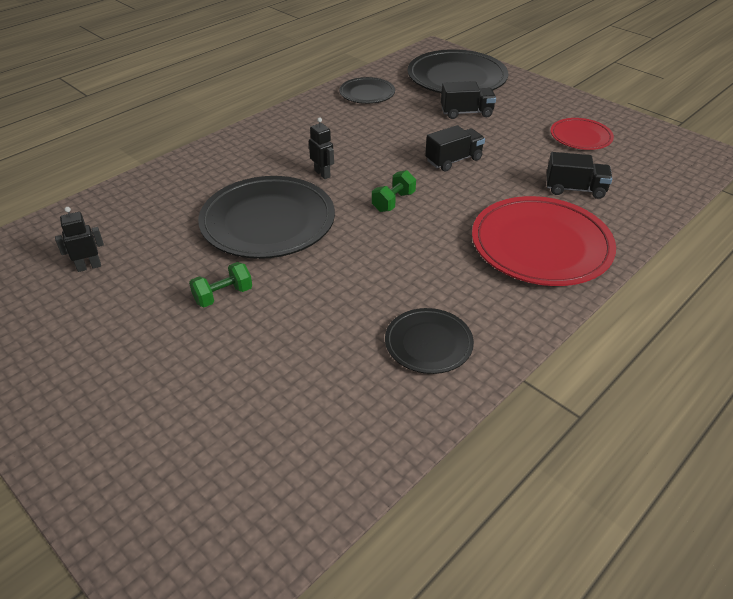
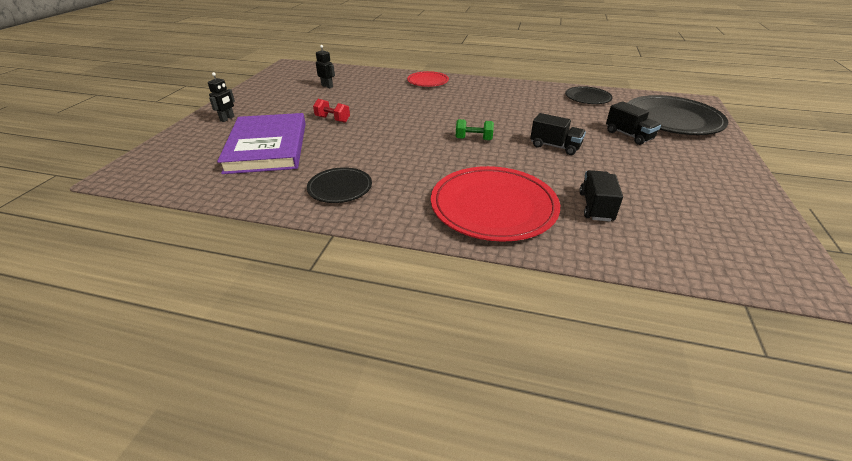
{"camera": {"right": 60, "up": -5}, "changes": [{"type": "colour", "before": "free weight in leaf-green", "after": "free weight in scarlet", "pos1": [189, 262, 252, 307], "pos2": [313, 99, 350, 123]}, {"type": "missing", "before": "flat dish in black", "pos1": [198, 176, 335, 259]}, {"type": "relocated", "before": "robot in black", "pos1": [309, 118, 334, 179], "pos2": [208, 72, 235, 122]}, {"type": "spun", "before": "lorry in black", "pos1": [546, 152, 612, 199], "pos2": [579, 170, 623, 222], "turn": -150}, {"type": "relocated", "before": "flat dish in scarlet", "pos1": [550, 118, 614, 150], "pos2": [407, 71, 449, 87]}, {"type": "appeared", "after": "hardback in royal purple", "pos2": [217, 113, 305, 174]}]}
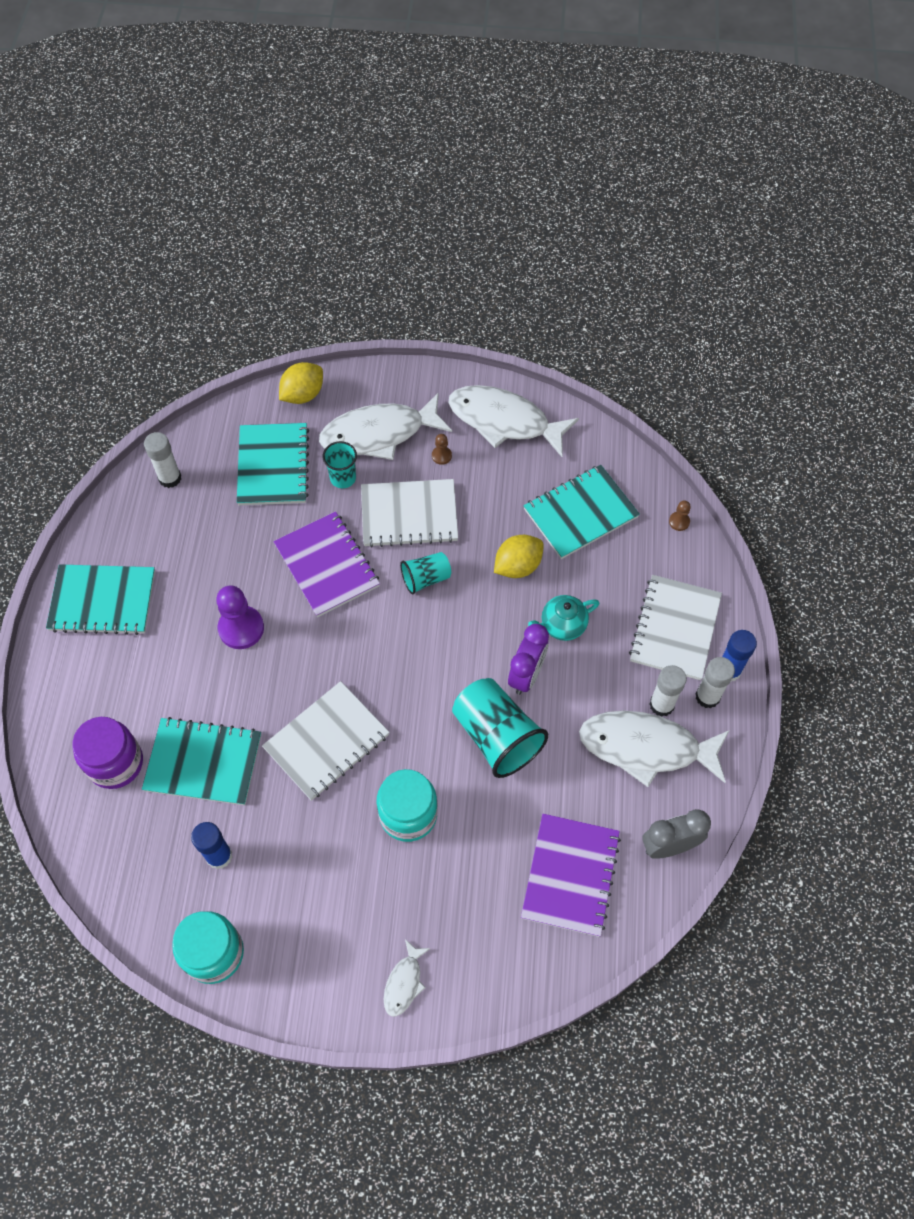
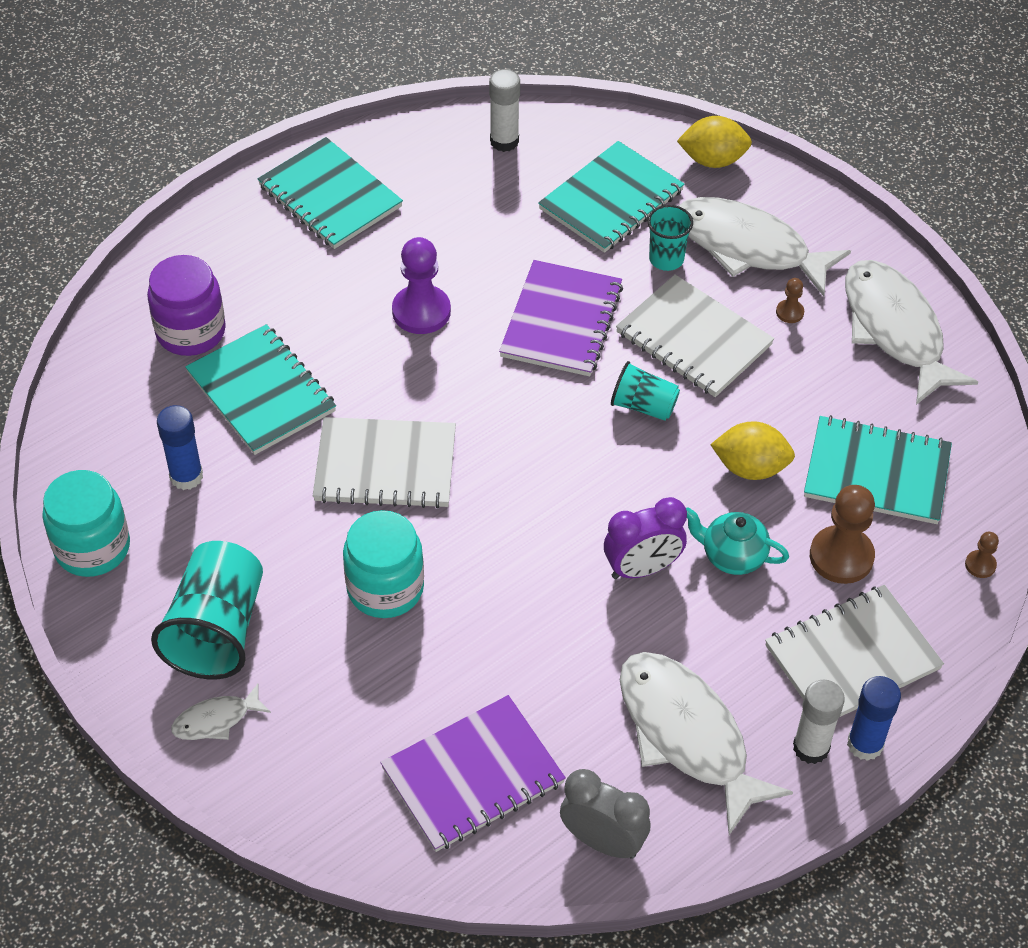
{"camera": {"right": 45, "up": -10}, "changes": [{"type": "relocated", "before": "tumbler in teal", "pos1": [452, 678, 548, 778], "pos2": [151, 541, 263, 680]}, {"type": "missing", "before": "stick of glue in white", "pos1": [650, 665, 687, 717]}, {"type": "appeared", "after": "chess pawn in russet", "pos2": [810, 485, 875, 584]}]}
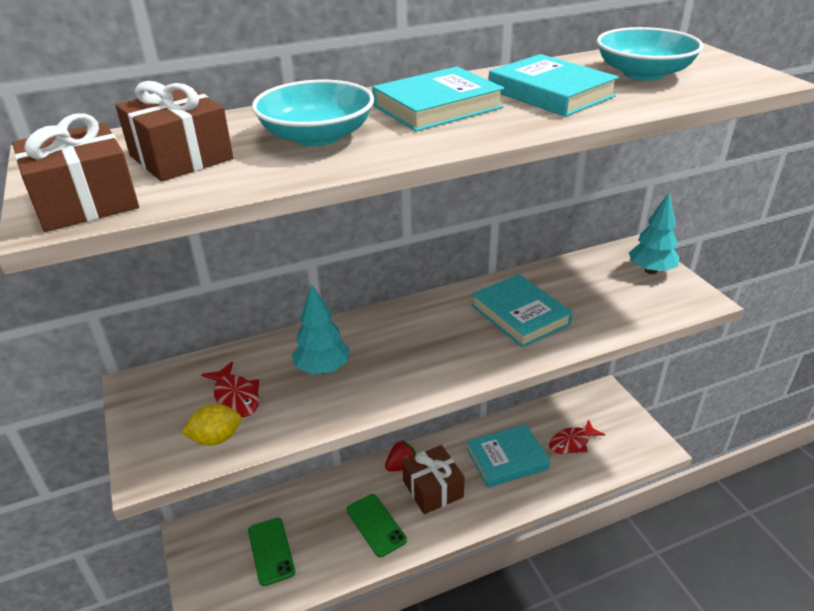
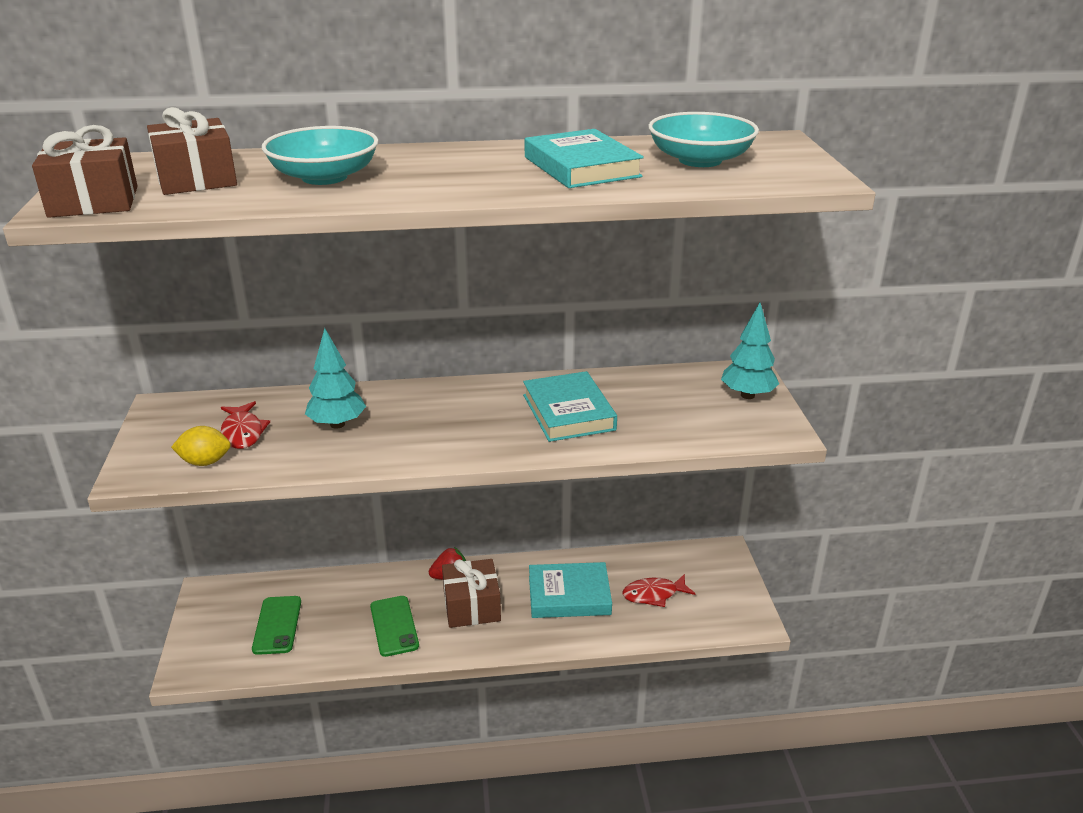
{"camera": {"right": 15, "up": -5}, "changes": [{"type": "missing", "before": "hardback in teal", "pos1": [372, 67, 505, 131]}]}
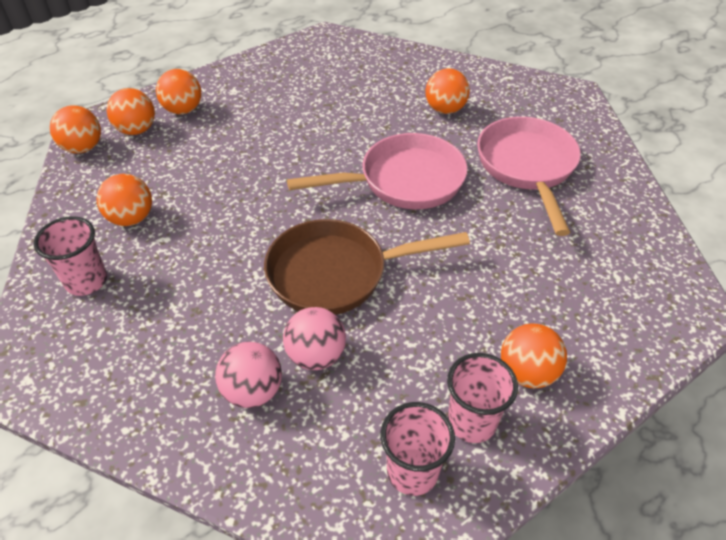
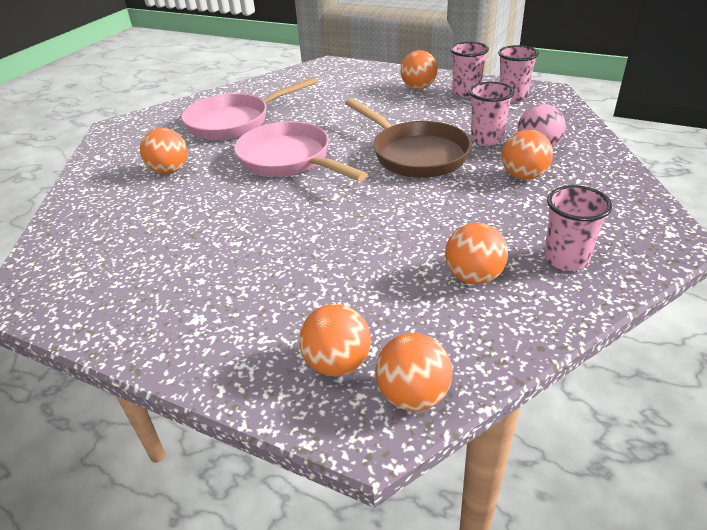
{"camera": {"right": -115, "up": -10}, "changes": [{"type": "relocated", "before": "play ball in bright orange", "pos1": [156, 69, 201, 114], "pos2": [502, 130, 553, 180]}, {"type": "exchanged", "before": "play ball in rose-pink", "after": "tumbler in rose-pink", "pos1": [283, 307, 346, 370], "pos2": [469, 82, 515, 146]}]}
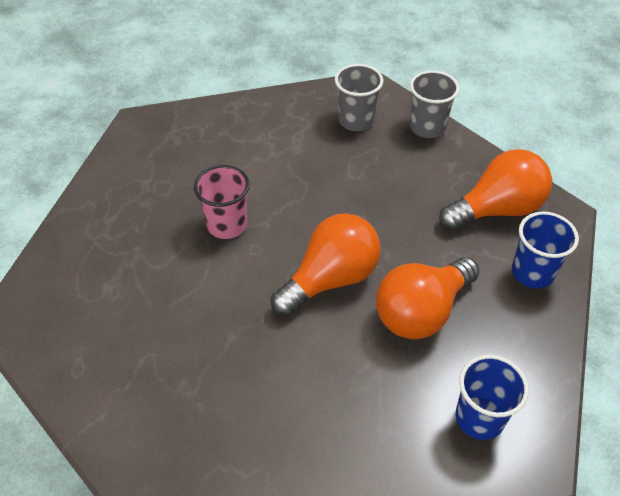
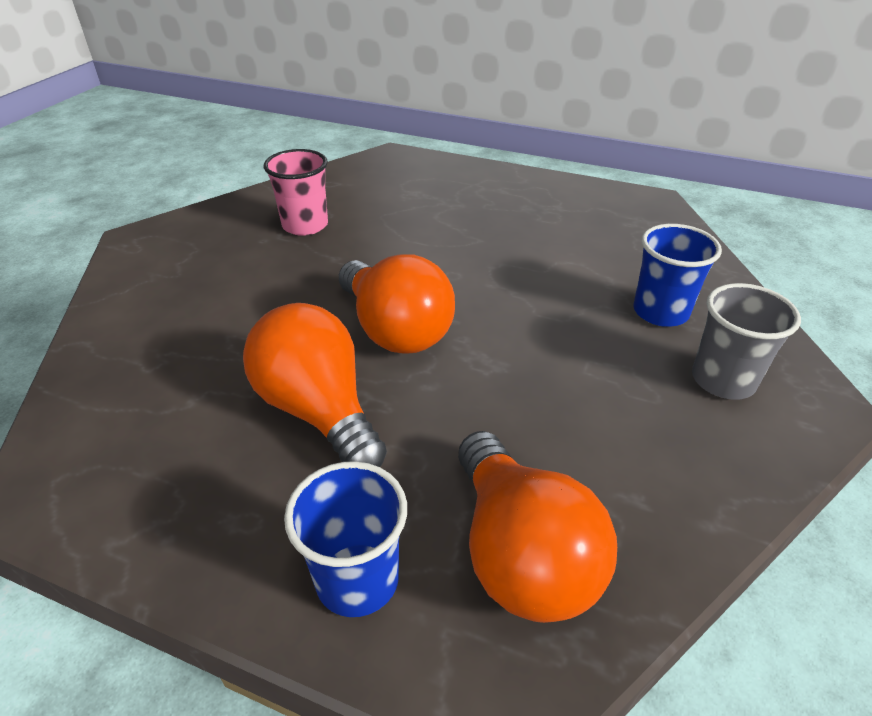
{"camera": {"right": 95, "up": -10}, "changes": [{"type": "relocated", "before": "tumbler in rose-pink", "pos1": [194, 165, 250, 239], "pos2": [264, 149, 328, 236]}, {"type": "missing", "before": "tumbler in ash-grey", "pos1": [410, 70, 459, 138]}, {"type": "relocated", "before": "tumbler in blue", "pos1": [456, 355, 529, 440], "pos2": [633, 224, 722, 327]}]}
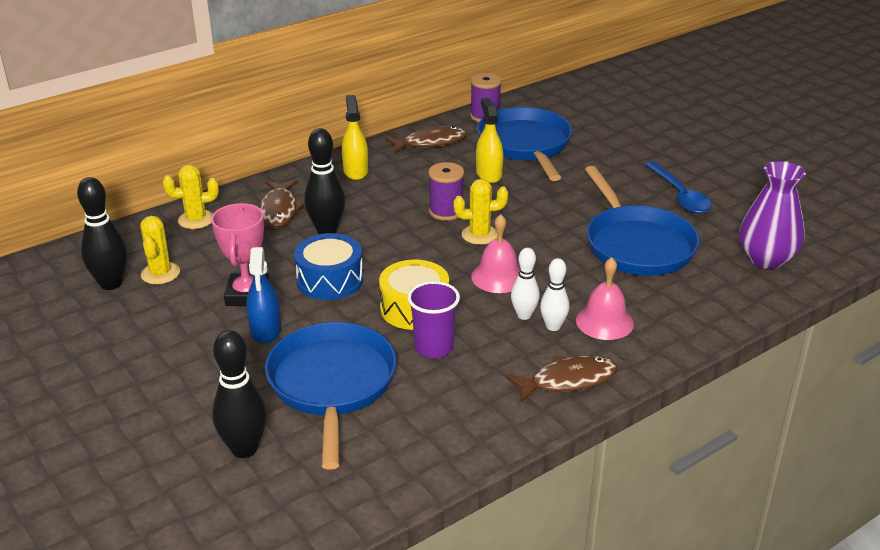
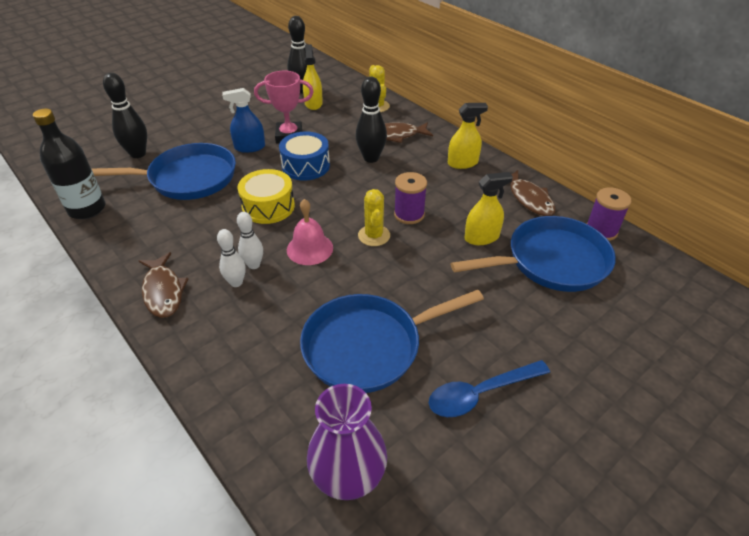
{"camera": {"right": 85, "up": 10}, "changes": [{"type": "exchanged", "before": "saguaro cactus in bright yellow", "after": "spray cleaner in bright yellow", "pos1": [140, 216, 180, 284], "pos2": [303, 44, 323, 110]}, {"type": "missing", "before": "tumbler in royal purple", "pos1": [407, 281, 460, 358]}, {"type": "missing", "before": "school bell in rose-pink", "pos1": [576, 257, 634, 340]}, {"type": "appeared", "after": "flask in black", "pos2": [33, 108, 106, 219]}]}
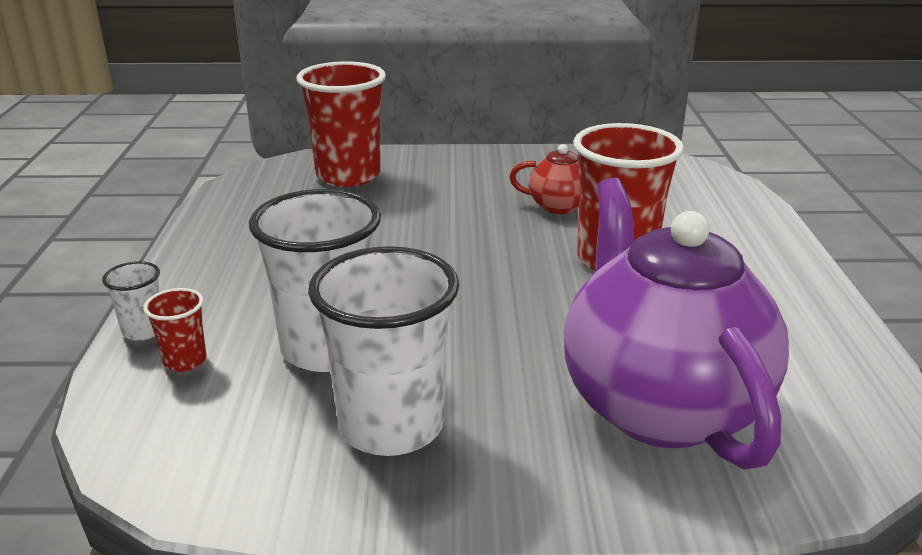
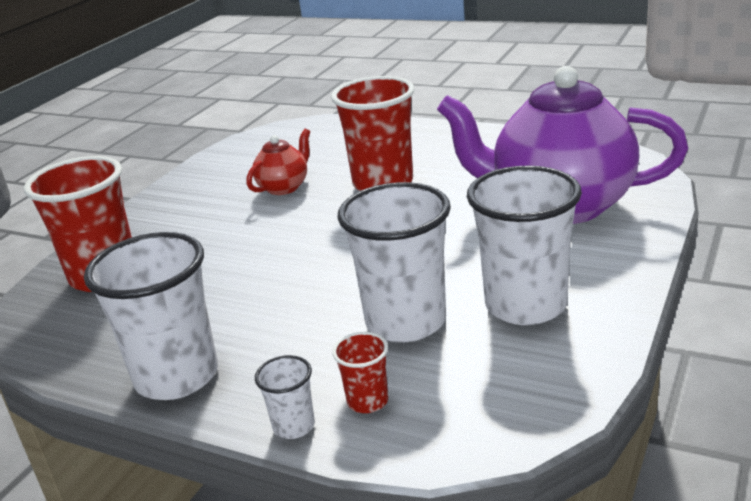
{"camera": {"right": -60, "up": 0}, "changes": [{"type": "appeared", "after": "tumbler in white", "pos2": [84, 232, 218, 400]}]}
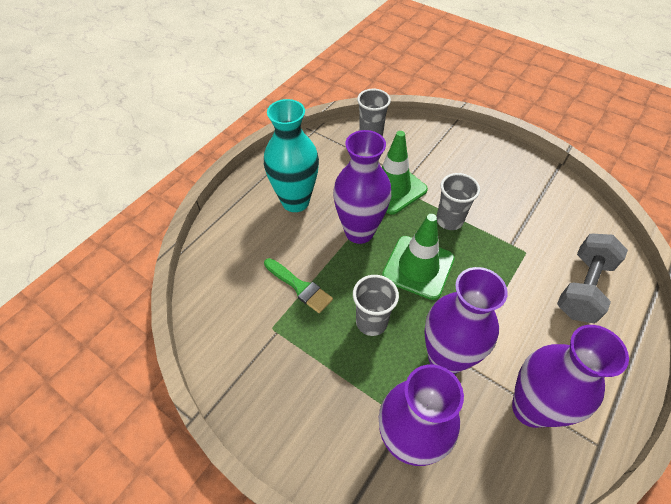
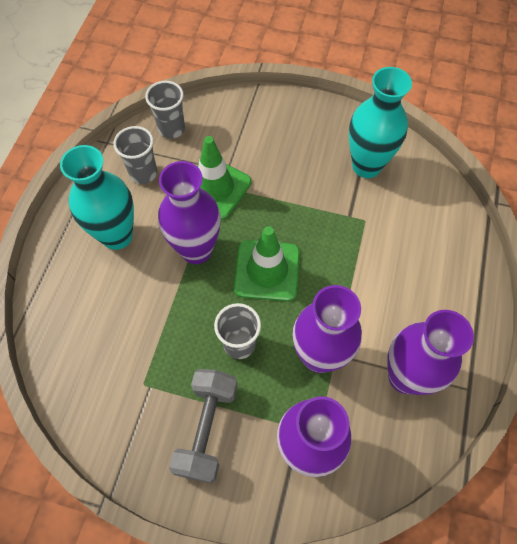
{"camera": {"right": -20, "up": 10}, "changes": [{"type": "missing", "before": "paint brush in leaf-green", "pos1": [264, 258, 333, 313]}, {"type": "relocated", "before": "tumbler in ash-grey", "pos1": [436, 173, 480, 230], "pos2": [113, 126, 157, 184]}, {"type": "relocated", "before": "free weight in ash-grey", "pos1": [557, 234, 628, 323], "pos2": [169, 369, 238, 483]}, {"type": "appeared", "after": "tall vase in teal", "pos2": [349, 67, 412, 178]}]}
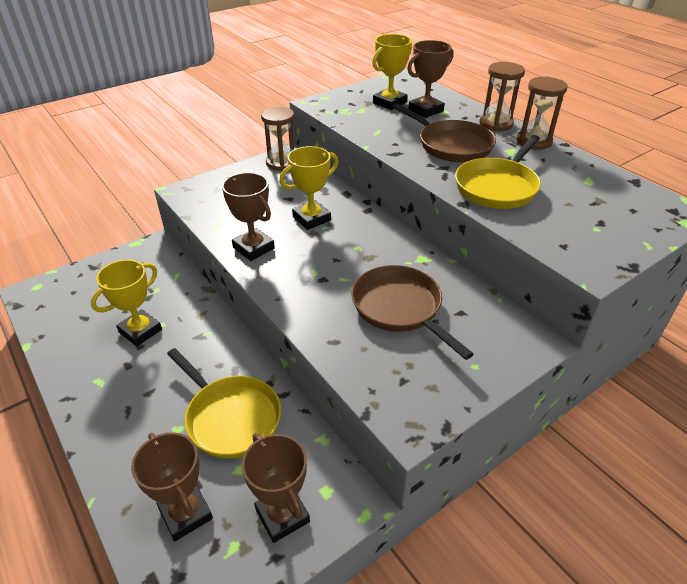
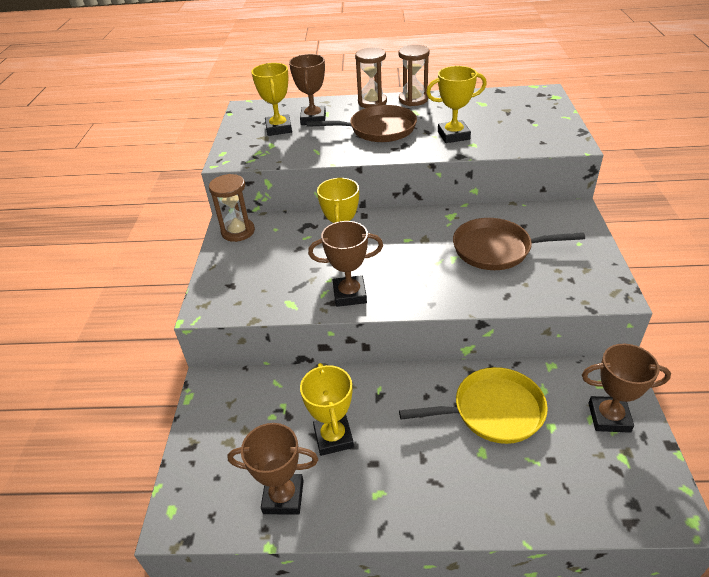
{"camera": {"right": -50, "up": 0}, "changes": [{"type": "relocated", "before": "trophy in russet", "pos1": [131, 432, 213, 541], "pos2": [227, 423, 318, 515]}, {"type": "exchanged", "before": "pan in bright yellow", "after": "trophy in bright yellow", "pos1": [455, 135, 541, 209], "pos2": [426, 66, 487, 143]}]}
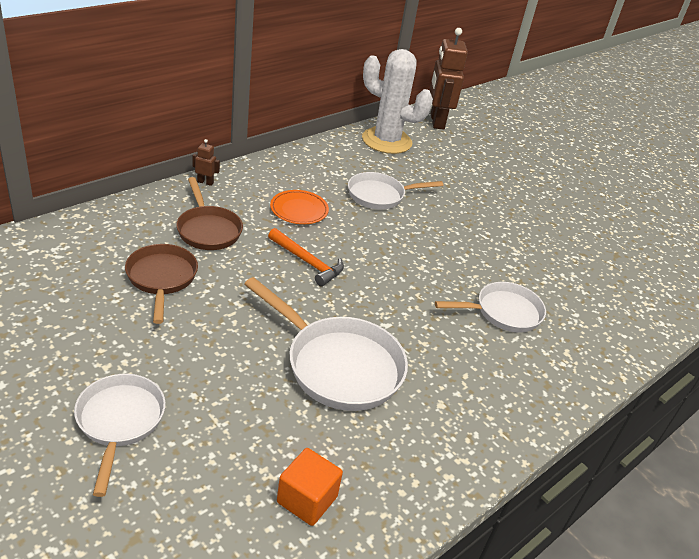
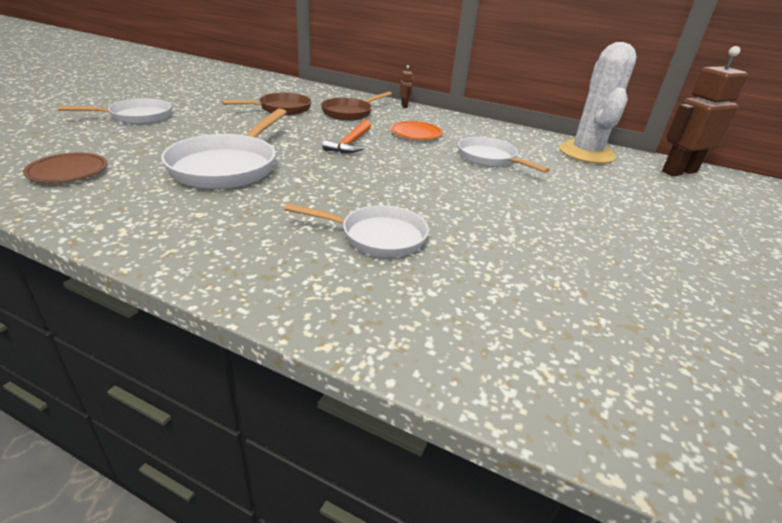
{"camera": {"right": 70, "up": -5}, "changes": [{"type": "exchanged", "before": "block in bright orange", "after": "flat dish in russet", "pos1": [277, 448, 343, 526], "pos2": [23, 153, 107, 183]}, {"type": "spun", "before": "pan in white", "pos1": [435, 282, 546, 332], "pos2": [284, 203, 429, 257], "turn": -45}]}
